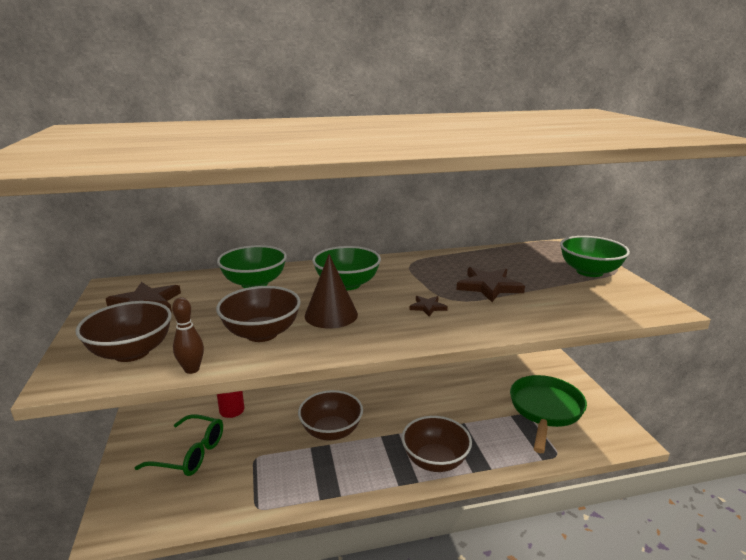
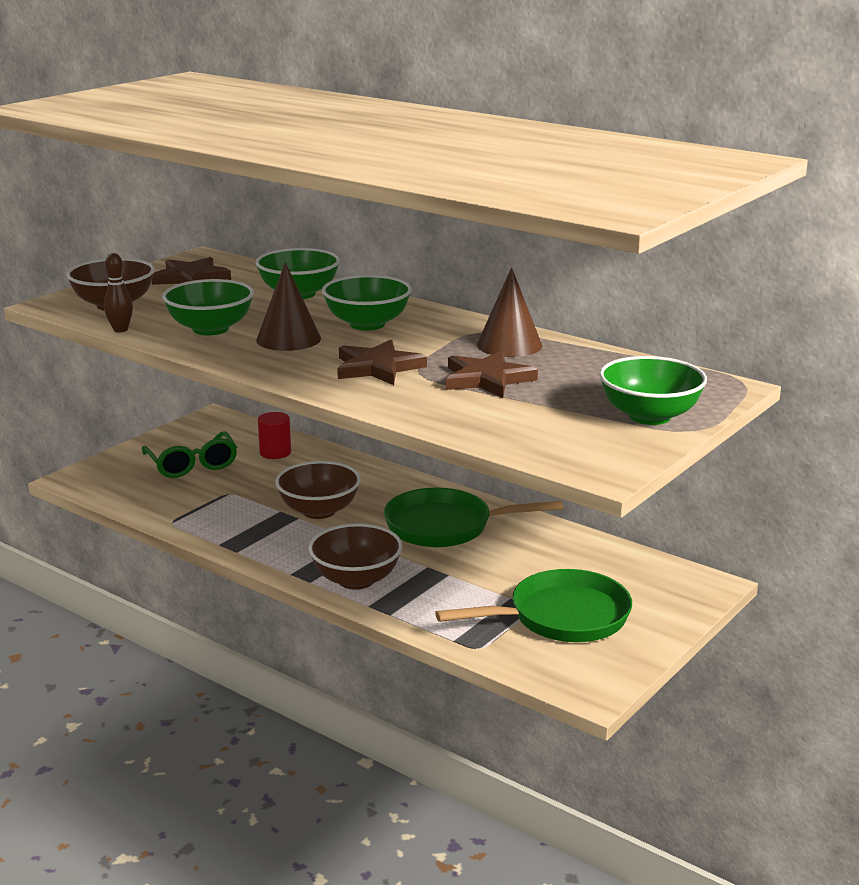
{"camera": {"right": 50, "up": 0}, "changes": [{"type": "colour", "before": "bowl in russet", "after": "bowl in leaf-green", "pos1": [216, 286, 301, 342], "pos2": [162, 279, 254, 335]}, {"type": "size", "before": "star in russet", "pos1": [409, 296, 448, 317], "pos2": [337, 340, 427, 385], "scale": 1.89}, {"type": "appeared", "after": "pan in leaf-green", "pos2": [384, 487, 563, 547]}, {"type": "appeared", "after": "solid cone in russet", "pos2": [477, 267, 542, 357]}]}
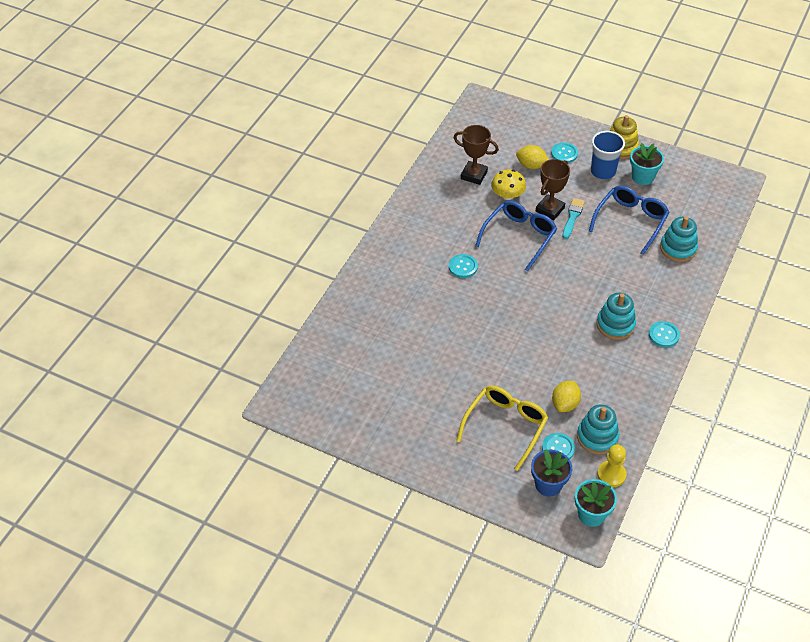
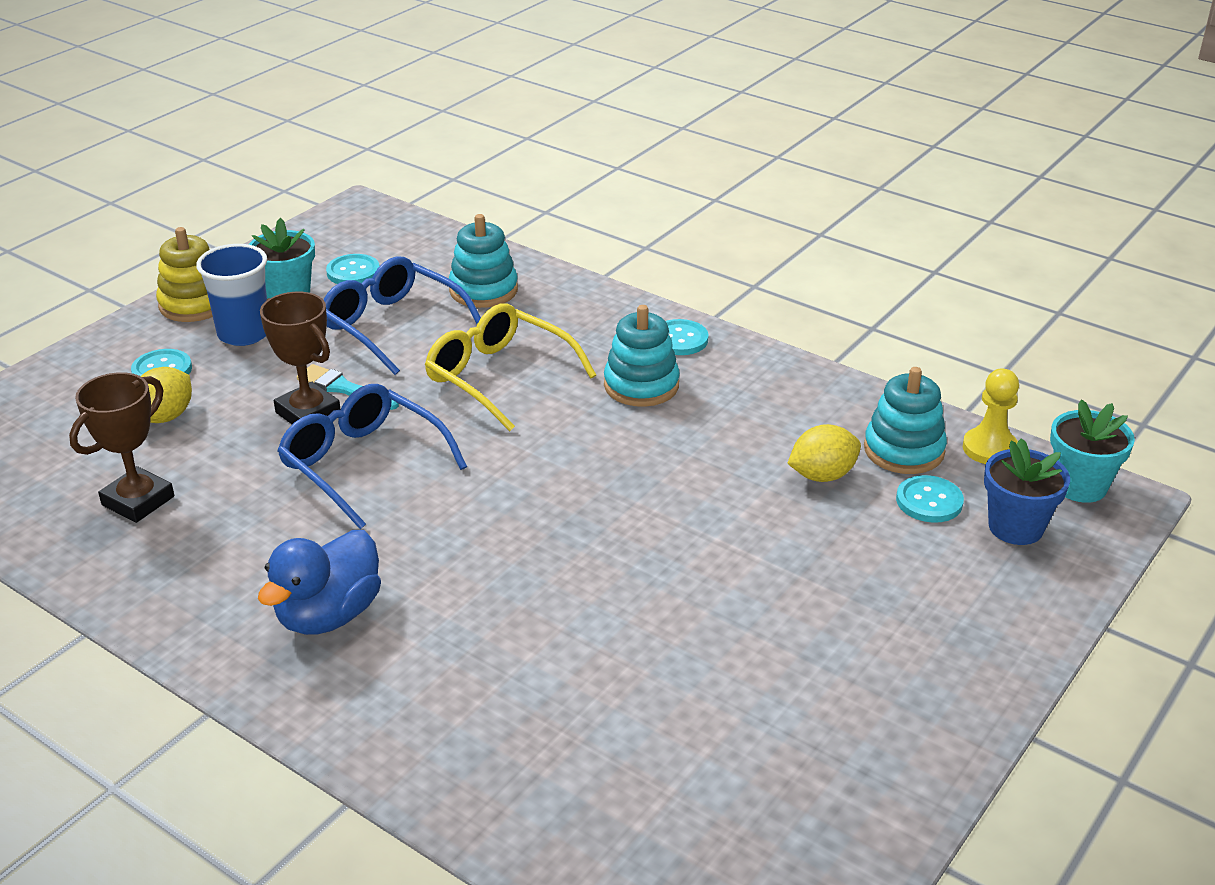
{"camera": {"right": -80, "up": -15}, "changes": [{"type": "relocated", "before": "shirt button in teal", "pos1": [449, 254, 478, 278], "pos2": [326, 254, 380, 284]}, {"type": "relocated", "before": "spectacles in bright yellow", "pos1": [456, 386, 548, 471], "pos2": [425, 303, 596, 431]}, {"type": "missing", "before": "fungus in bright yellow", "pos1": [491, 169, 526, 200]}, {"type": "spun", "before": "lemon in bright yellow", "pos1": [552, 381, 581, 412], "pos2": [787, 424, 861, 482], "turn": -60}, {"type": "appeared", "after": "duck in blue", "pos2": [258, 530, 381, 635]}]}
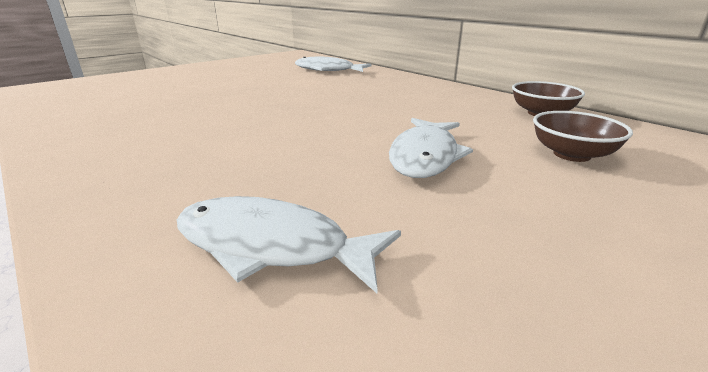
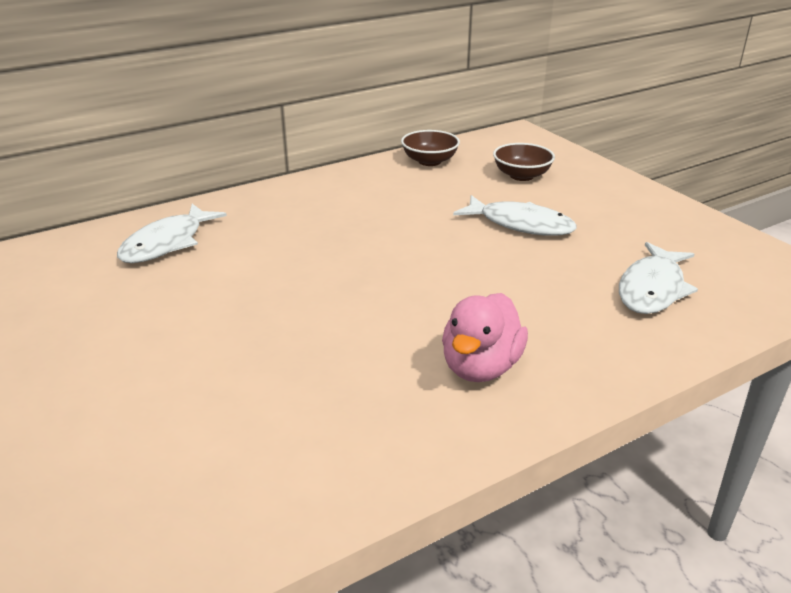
{"camera": {"right": -80, "up": 5}, "changes": [{"type": "appeared", "after": "duck in rose-pink", "pos2": [442, 293, 528, 382]}]}
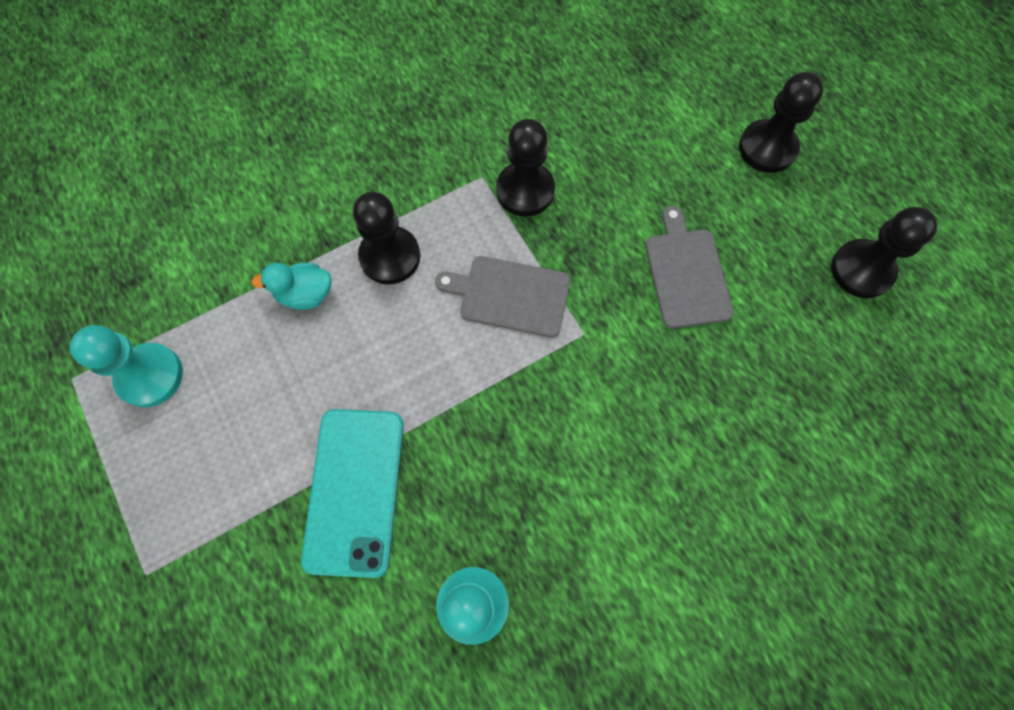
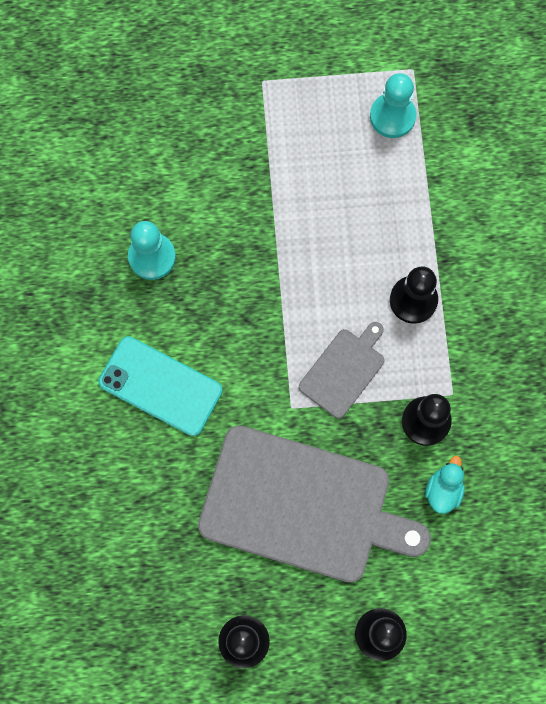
{"camera": {"right": 115, "up": 5}, "changes": [{"type": "relocated", "before": "duck in teal", "pos1": [251, 263, 332, 310], "pos2": [425, 456, 465, 514]}, {"type": "relocated", "before": "mobile phone in teal", "pos1": [301, 409, 404, 578], "pos2": [98, 336, 223, 436]}, {"type": "size", "before": "cutting board in ash-grey", "pos1": [645, 206, 734, 329], "pos2": [198, 425, 431, 583], "scale": 2.11}]}
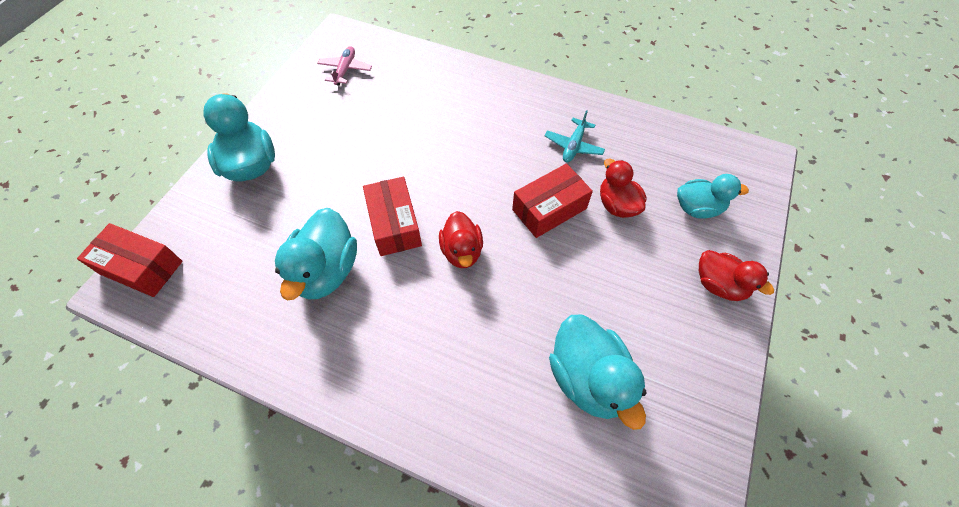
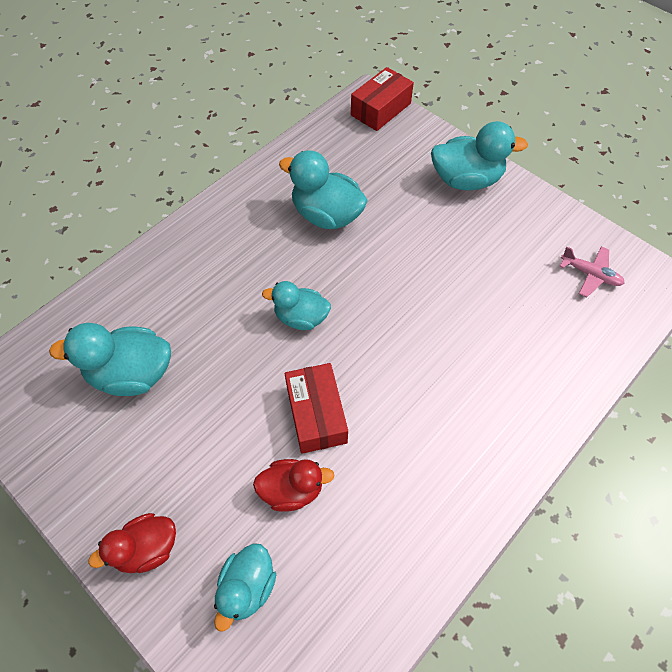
{"camera": {"right": 110, "up": 0}, "changes": [{"type": "missing", "before": "box in scarlet", "pos1": [363, 177, 422, 256]}, {"type": "colour", "before": "duck in scarlet", "after": "duck in teal", "pos1": [439, 211, 483, 268], "pos2": [262, 281, 331, 330]}, {"type": "missing", "before": "plane in teal", "pos1": [545, 110, 605, 163]}]}
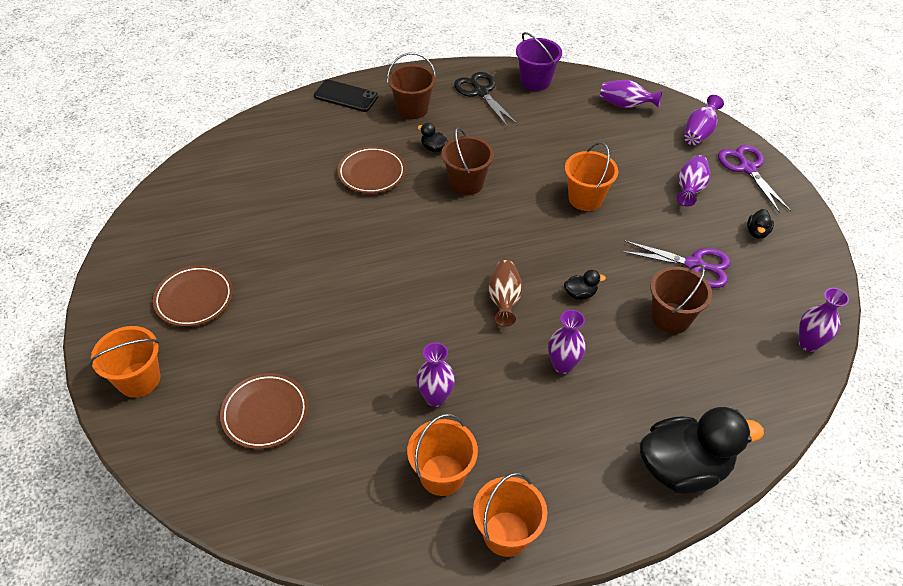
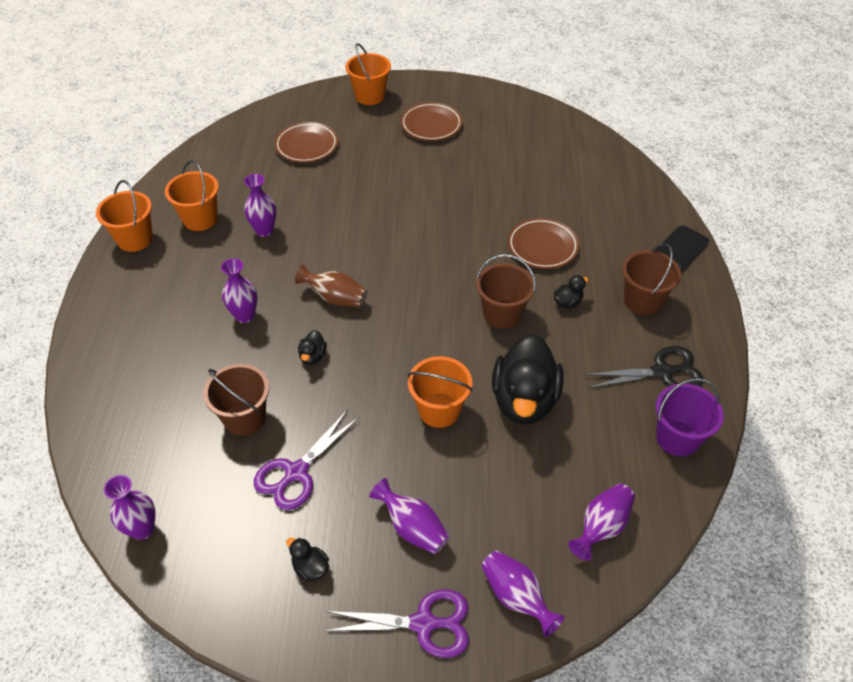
{"camera": {"right": 110, "up": 0}, "changes": [{"type": "relocated", "before": "duck in black", "pos1": [640, 407, 764, 494], "pos2": [492, 334, 563, 424]}]}
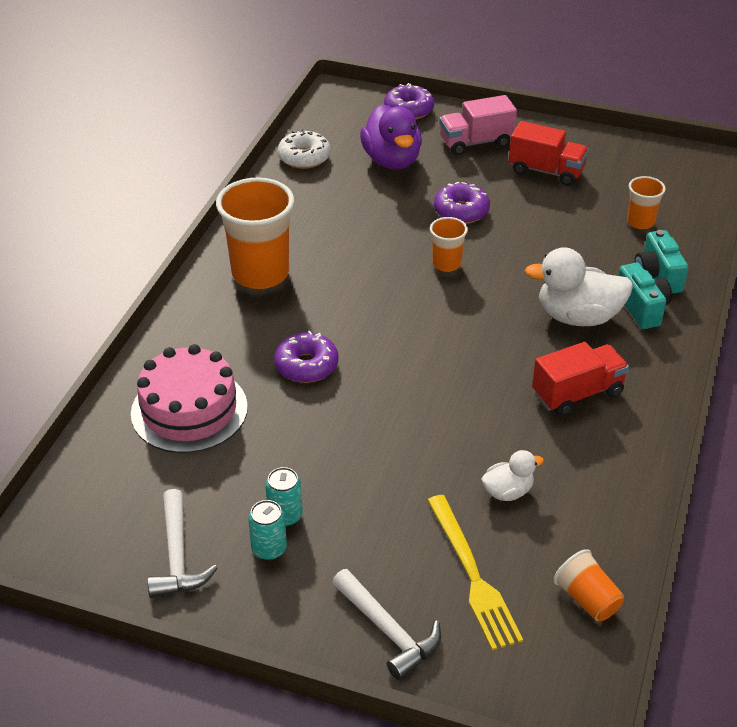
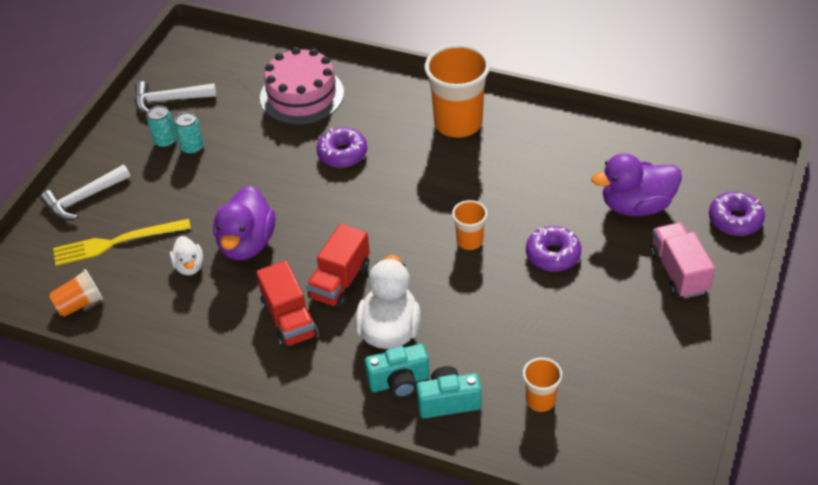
{"camera": {"right": 95, "up": 5}, "changes": [{"type": "missing", "before": "doughnut in white", "pos1": [278, 129, 331, 169]}, {"type": "relocated", "before": "lorry in scarlet", "pos1": [509, 121, 589, 186], "pos2": [306, 224, 370, 309]}, {"type": "appeared", "after": "duck in royal purple", "pos2": [213, 186, 275, 260]}]}
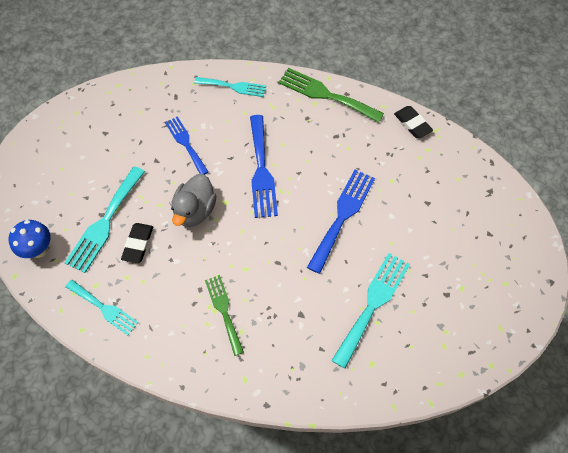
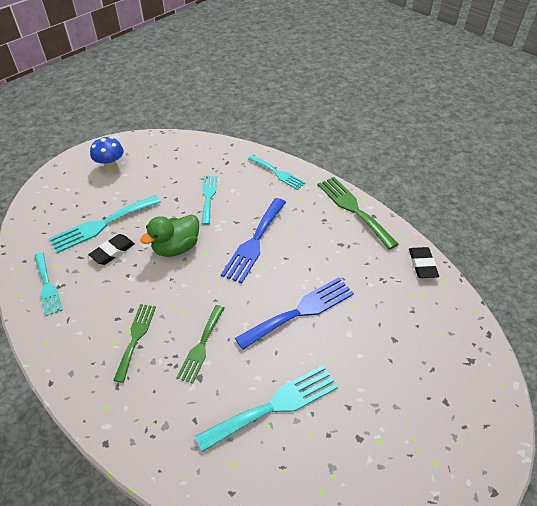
{"camera": {"right": 30, "up": -15}, "changes": [{"type": "relocated", "before": "fungus in blue", "pos1": [8, 220, 51, 258], "pos2": [90, 137, 124, 174]}, {"type": "colour", "before": "fork in blue", "after": "fork in teal", "pos1": [165, 116, 209, 175], "pos2": [201, 176, 217, 225]}, {"type": "colour", "before": "duck in ash-grey", "after": "duck in leaf-green", "pos1": [171, 174, 217, 227], "pos2": [140, 215, 199, 257]}, {"type": "appeared", "after": "fork in leaf-green", "pos2": [177, 305, 224, 384]}]}
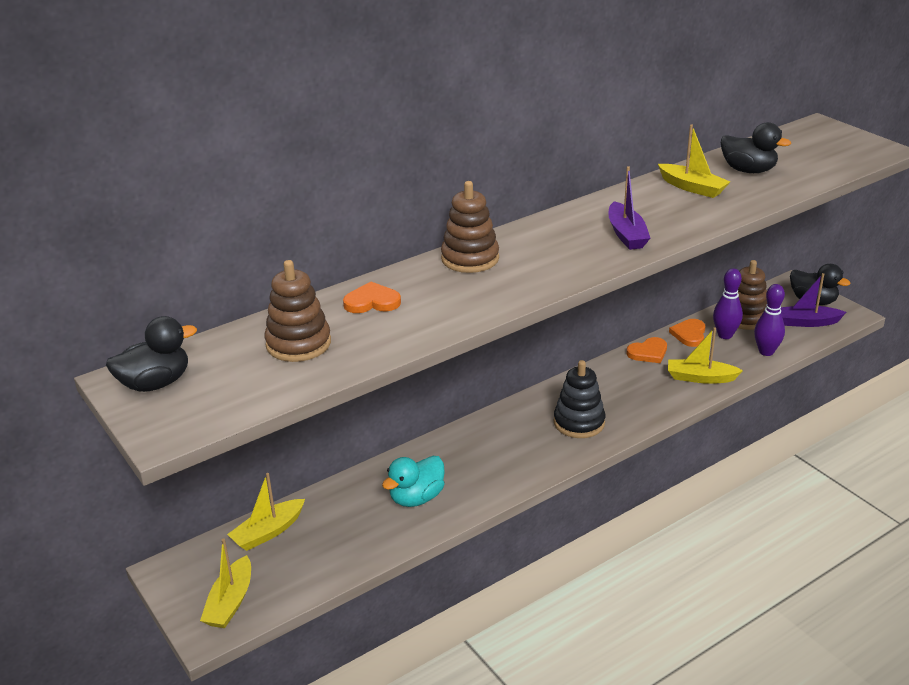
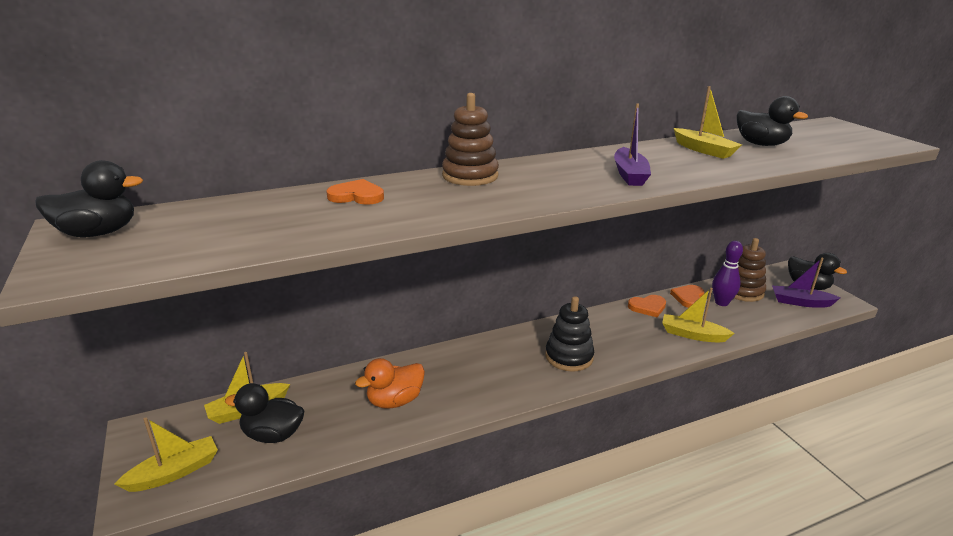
{"camera": {"right": 10, "up": -5}, "changes": [{"type": "spun", "before": "sailboat in bright yellow", "pos1": [200, 539, 251, 628], "pos2": [115, 418, 218, 492], "turn": -150}, {"type": "missing", "before": "stacking toy in russet", "pos1": [264, 260, 331, 362]}, {"type": "colour", "before": "duck in teal", "after": "duck in bright orange", "pos1": [382, 456, 445, 507], "pos2": [355, 358, 425, 409]}, {"type": "missing", "before": "tenpin in royal purple", "pos1": [754, 284, 785, 356]}, {"type": "appeared", "after": "duck in black", "pos2": [225, 383, 305, 443]}]}
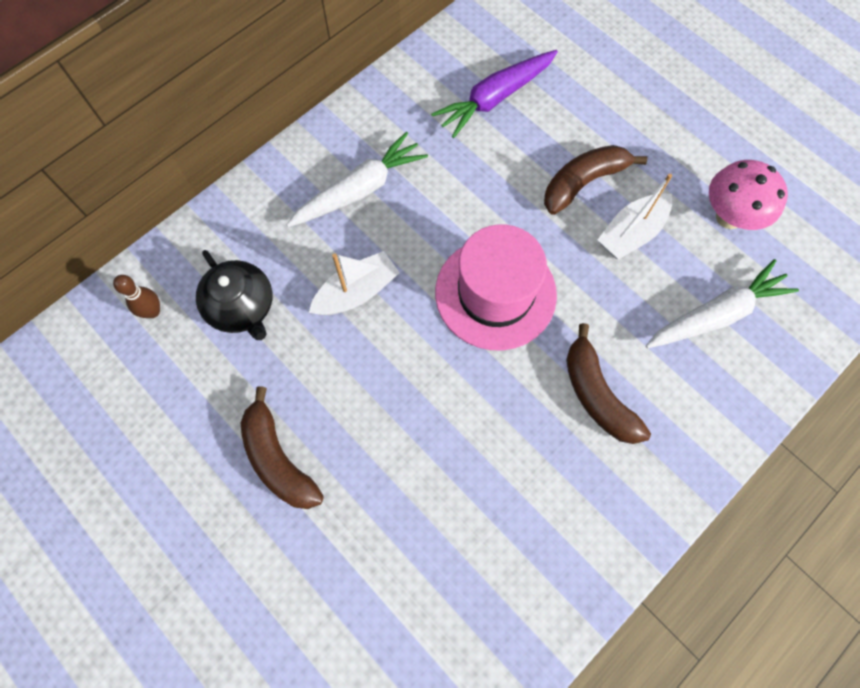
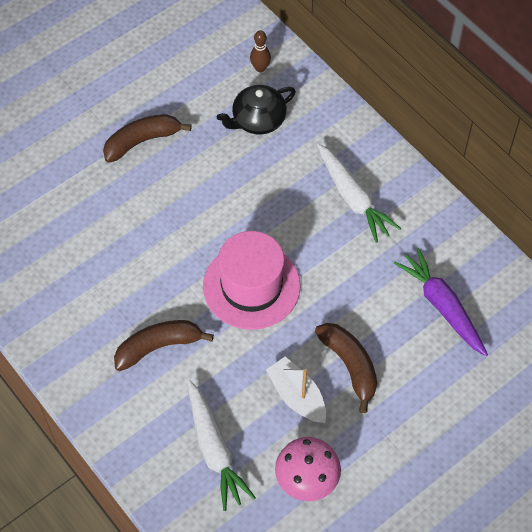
{"camera": {"right": 95, "up": -10}, "changes": [{"type": "missing", "before": "sailboat in white", "pos1": [309, 251, 400, 315]}]}
